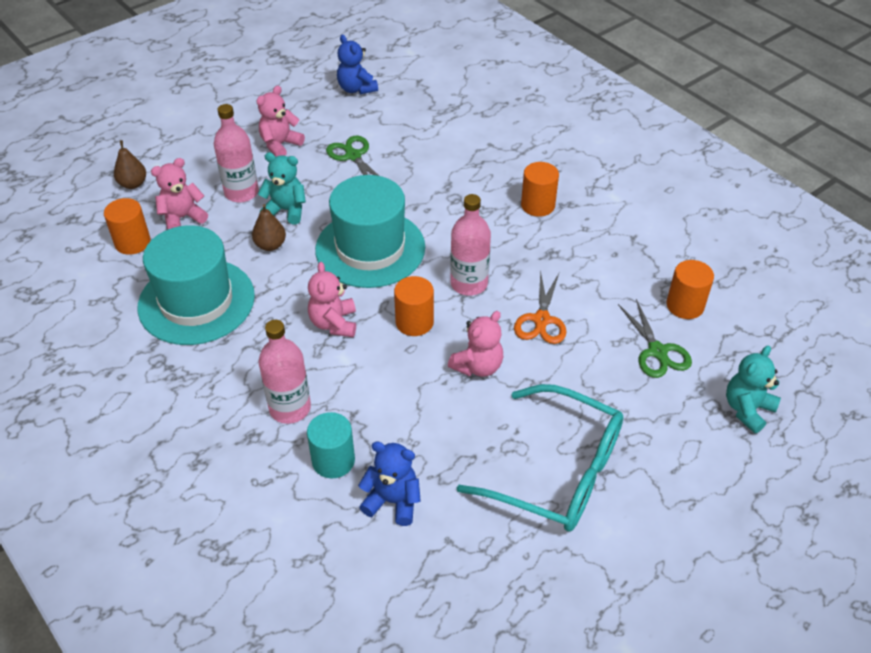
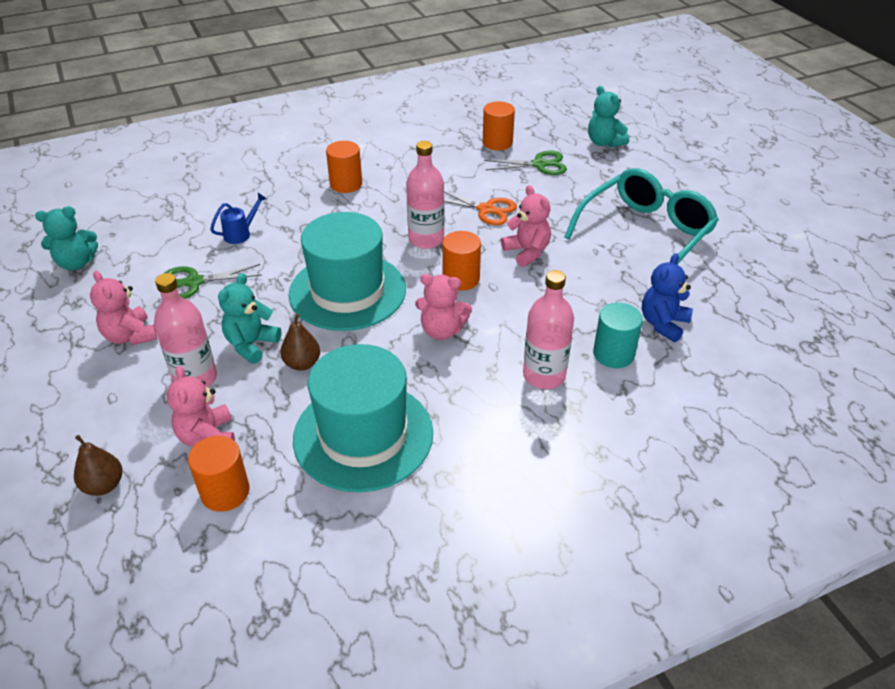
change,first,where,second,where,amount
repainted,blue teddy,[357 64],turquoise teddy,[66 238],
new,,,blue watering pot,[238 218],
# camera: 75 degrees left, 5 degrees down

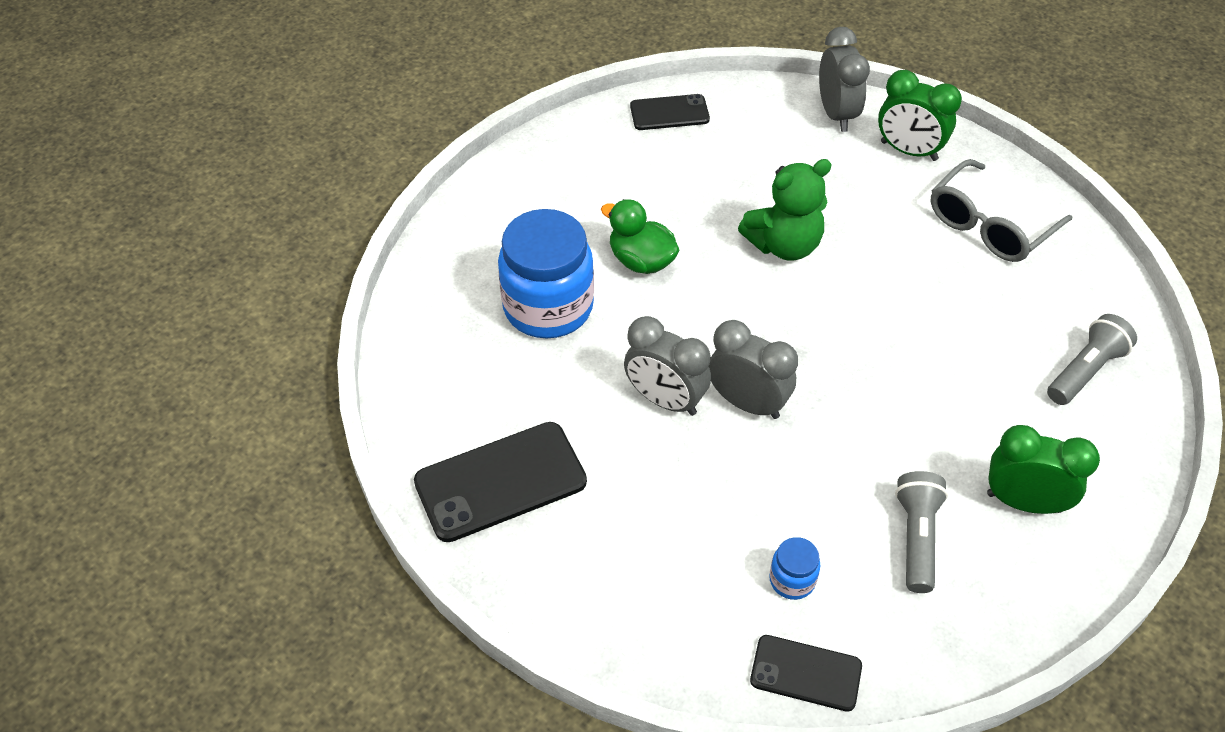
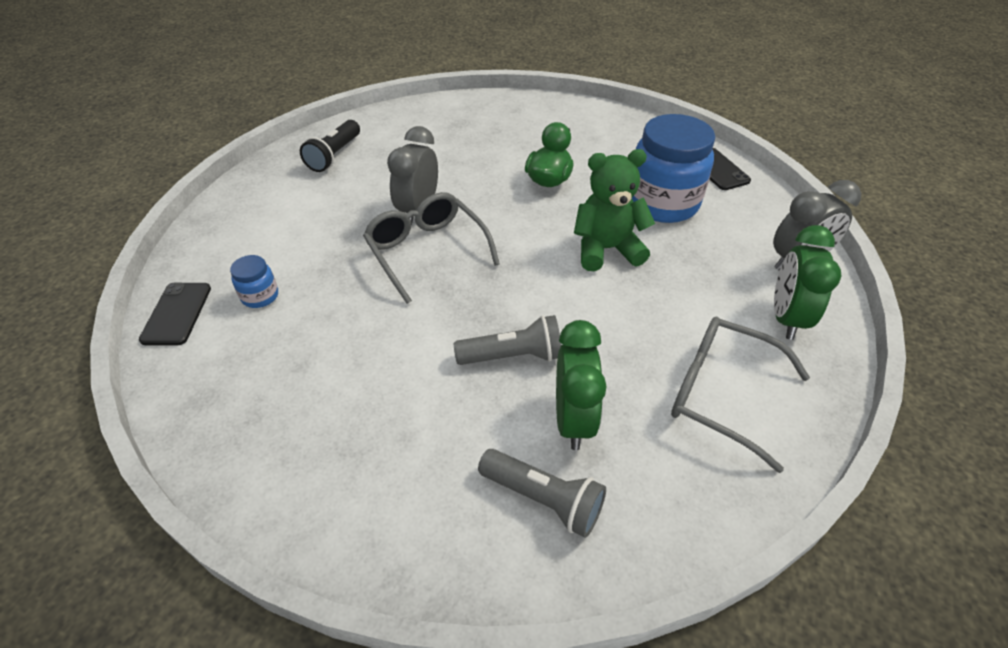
change,first,where,second,where,amount
rotated,green teddy,[785 210],,[614 210],120 degrees clockwise
shifted,blue preserve jar,[546 273],,[673 168],
swapped,gray clock,[753 369],gray spectacles,[431 248],
swapped,black phone,[500 482],black flashlight,[330 146],
shifted,green clock,[1043 469],,[581 385],
shifted,gray flashlight,[921 532],,[507 340],
# camera: 75 degrees right, 5 degrees down

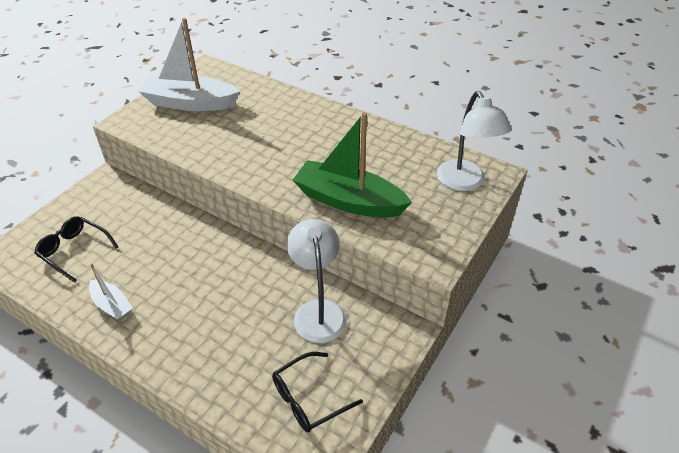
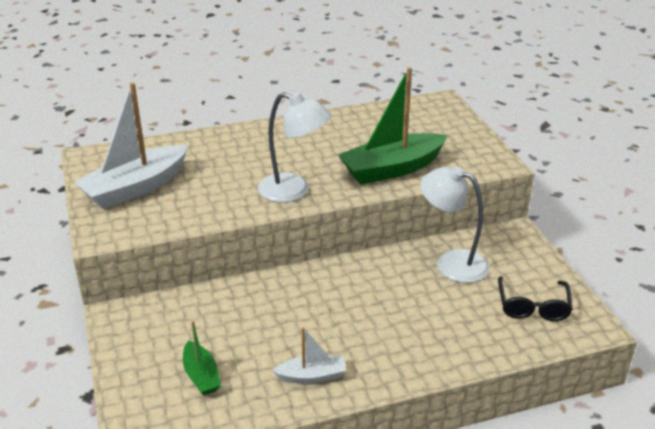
change,first,where,second,where,amount
shifted,snow-white reading lamp,[474 141],,[294 147],
swapped,black spectacles,[76 249],green toy boat,[202 358],
# camera: 50 degrees left, 10 degrees down

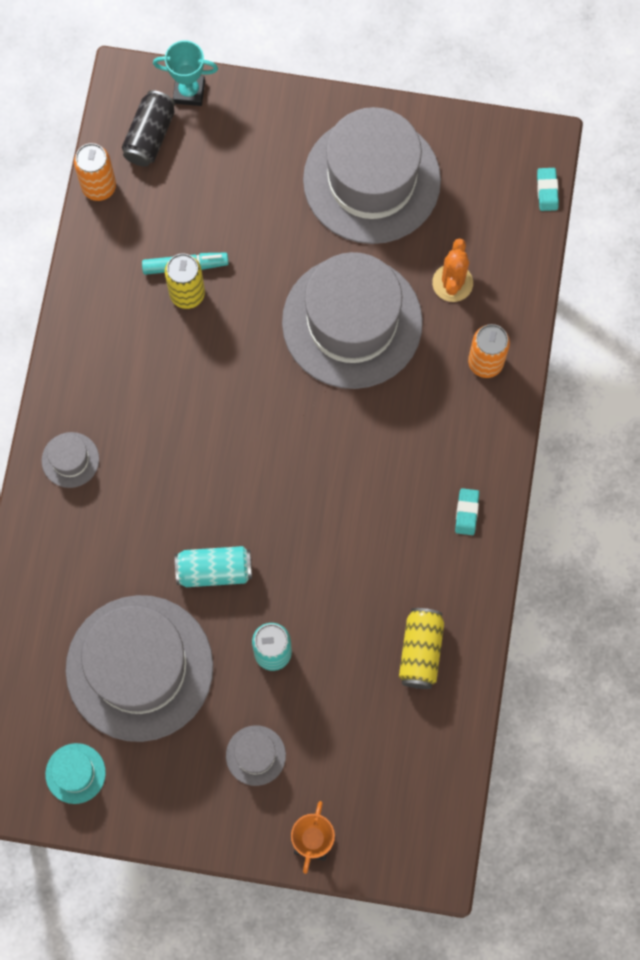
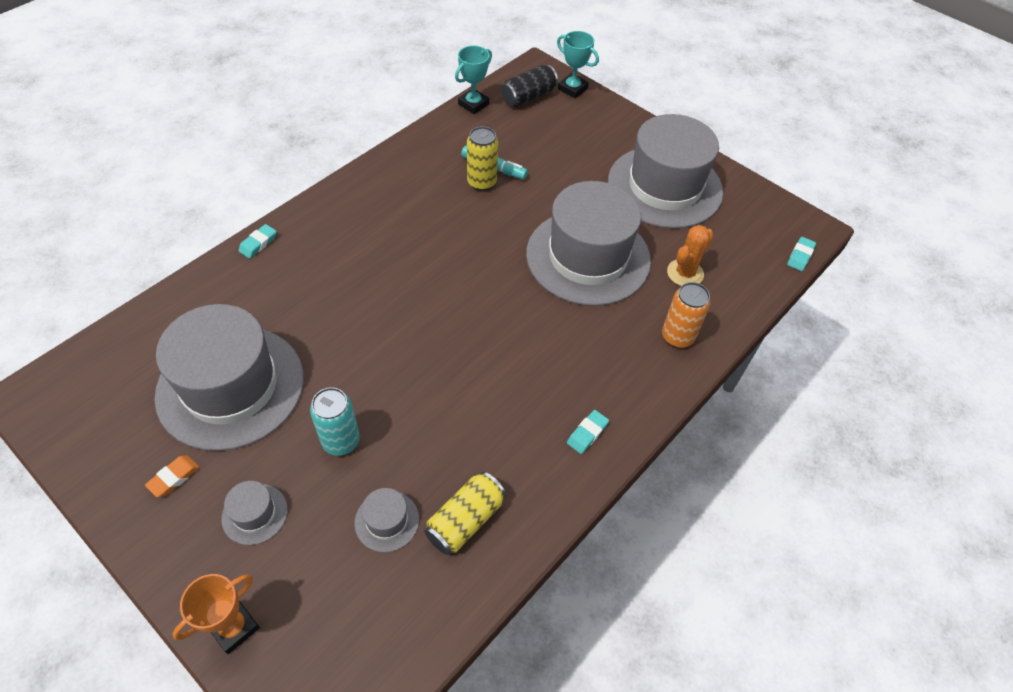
change,first,where,second,where,amount
swapped,orange-coloured tin,[95 172],turquoise award cup,[473 80],
shifted,gray hat,[70 460],,[387 520],
gone,turquoise tin,[213 566],,,
gone,turquoise hat,[75 773],,,
new,,,turquoise eraser,[257 241],
new,,,orange-coloured eraser,[172 476],
# camera: 30 degrees right, 20 degrees down

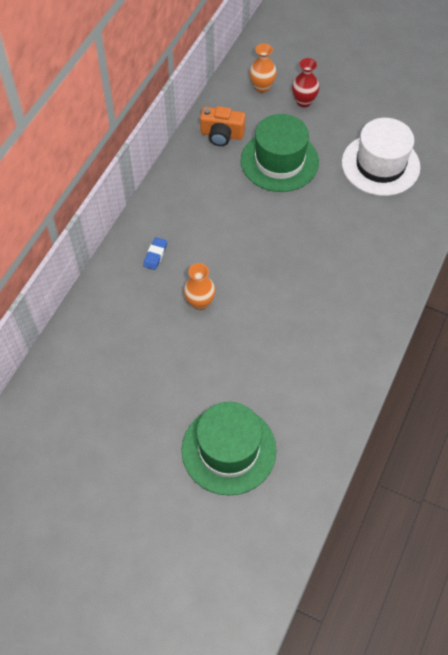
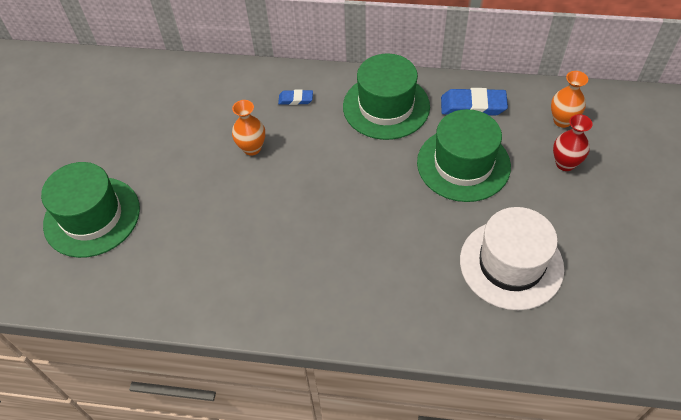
change,first,where,second,where,amount
swapped,orange-coloured compact camera,[223 126],blue eraser,[474 102],
new,,,green hat,[386 97],
# camera: 75 degrees right, 5 degrees down

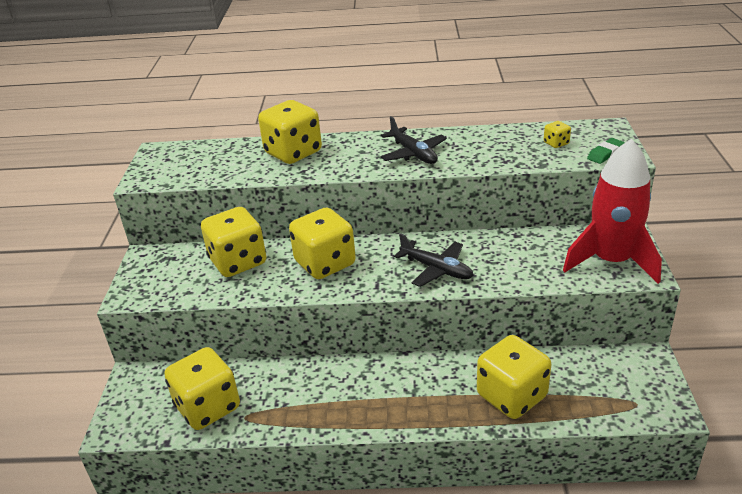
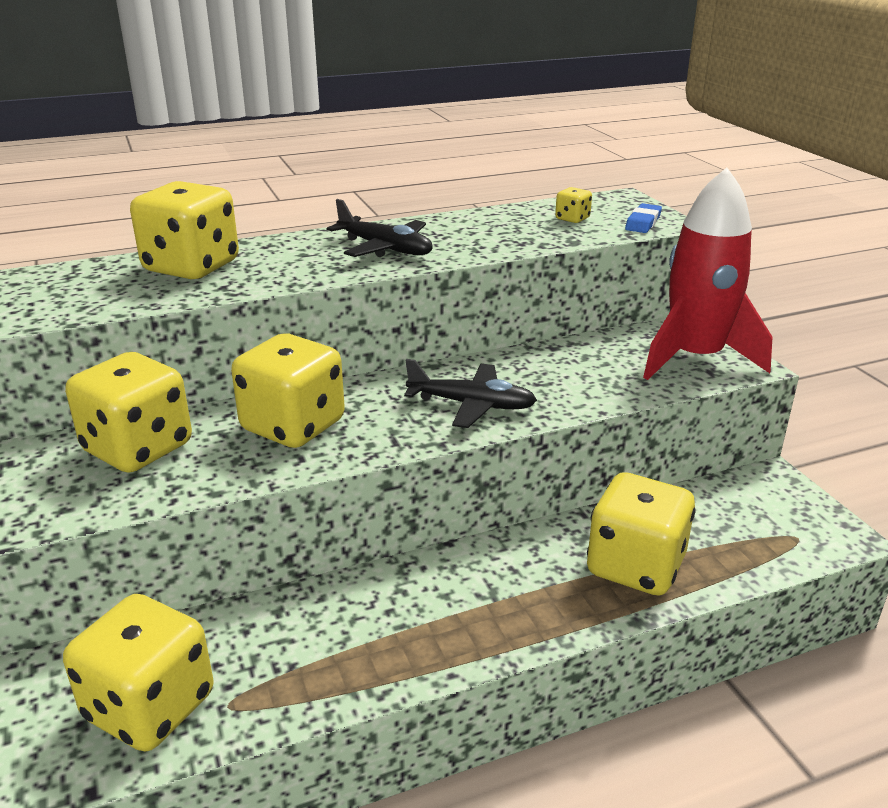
change,first,where,second,where,amount
repainted,green eraser,[606 151],blue eraser,[643 218],
# camera: 25 degrees left, 5 degrees down

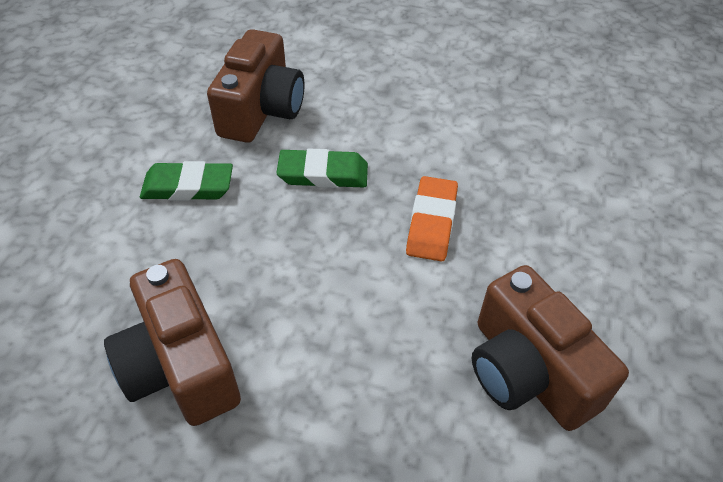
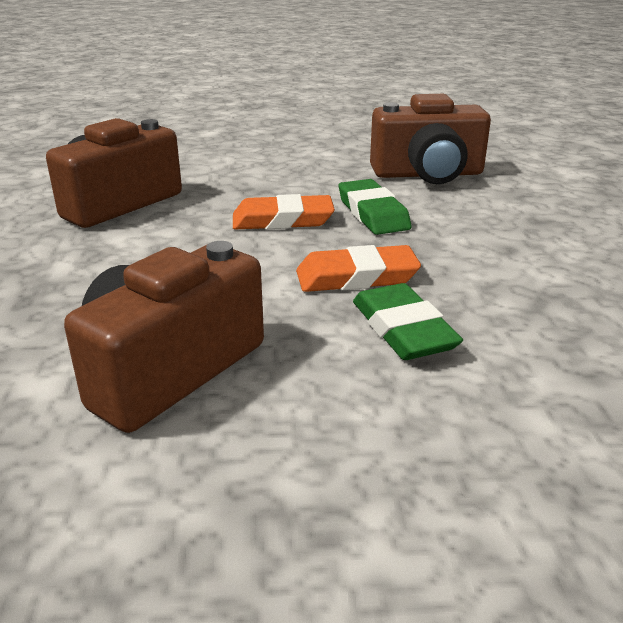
change,first,where,second,where,amount
shifted,green eraser,[186 181],,[408 321],
new,,,orange-coloured eraser,[284 211],
# camera: 70 degrees right, 20 degrees down

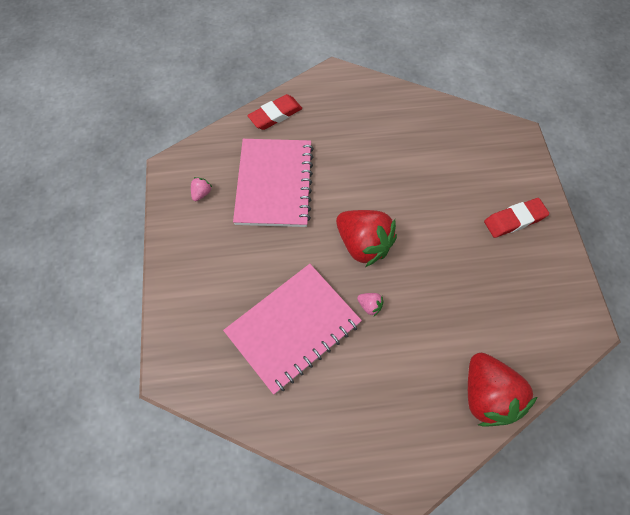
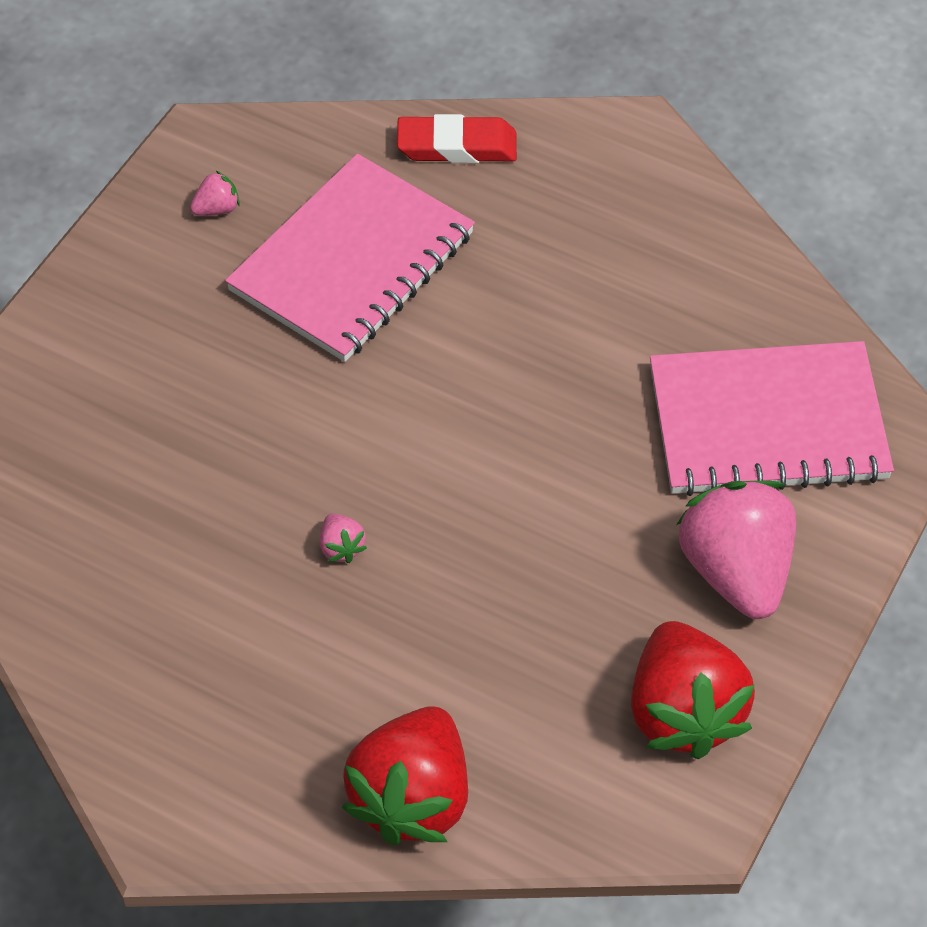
change,first,where,second,where,amount
swapped,crimson eraser,[516 218],rose-pink toy strawberry,[736 550],
shifted,crimson toy strawberry,[366 238],,[693 690],
shifted,rose-pink notepad,[292 329],,[772 418],
# camera: 35 degrees right, 10 degrees down

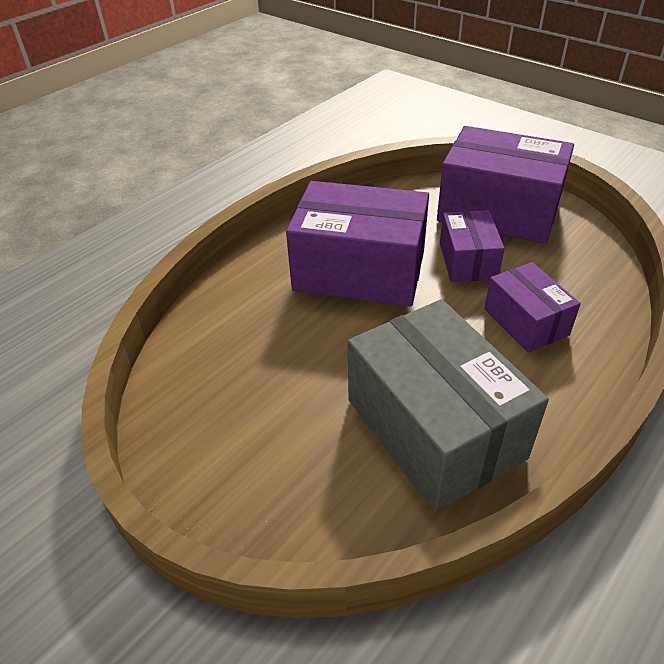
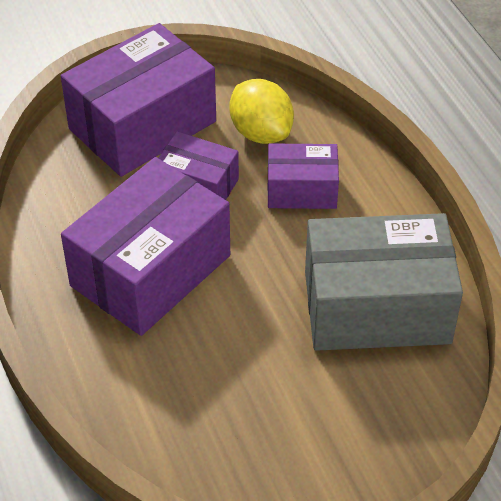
change,first,where,second,where,amount
new,,,golden citrus fruit,[261 111],
# camera: 65 degrees left, 5 degrees up

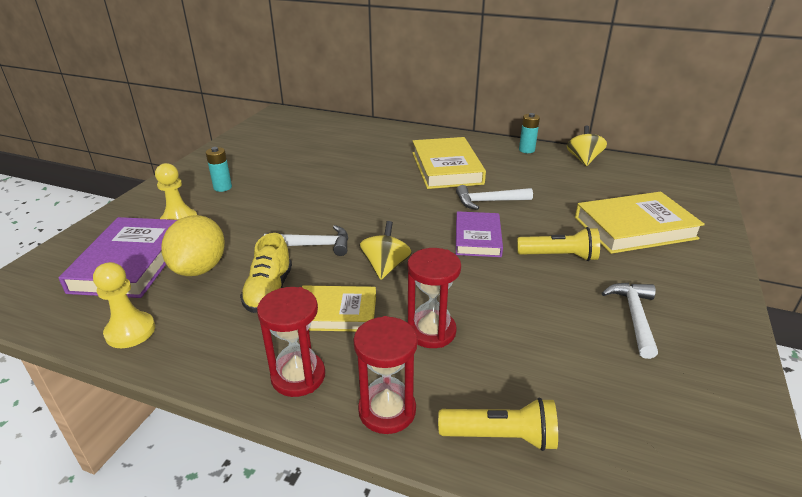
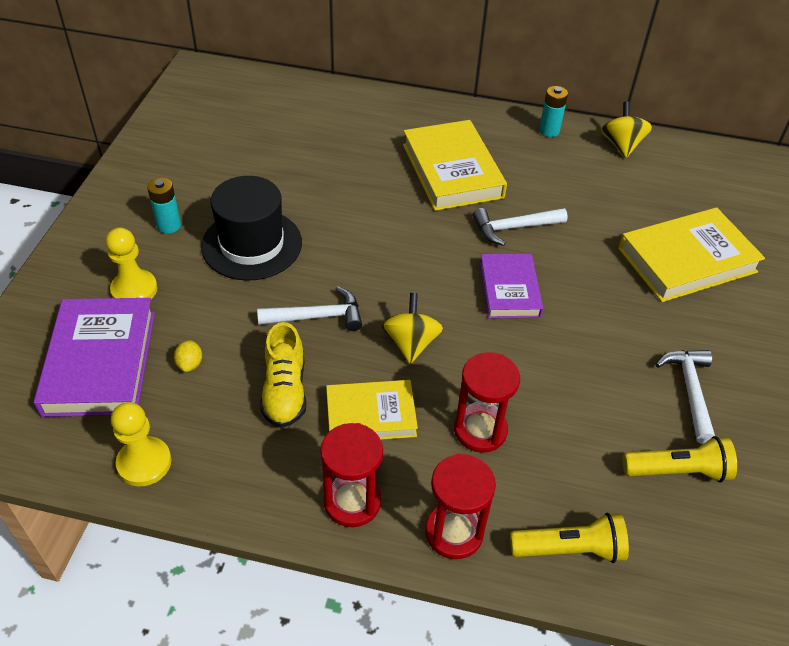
change,first,where,second,where,amount
scaled,golden citrus fruit,[193 245],,[188 356],x0.40
shifted,golden flashlight,[558 244],,[679 459],
new,,,black hat,[251 228],
# camera: 10 degrees left, 15 degrees up

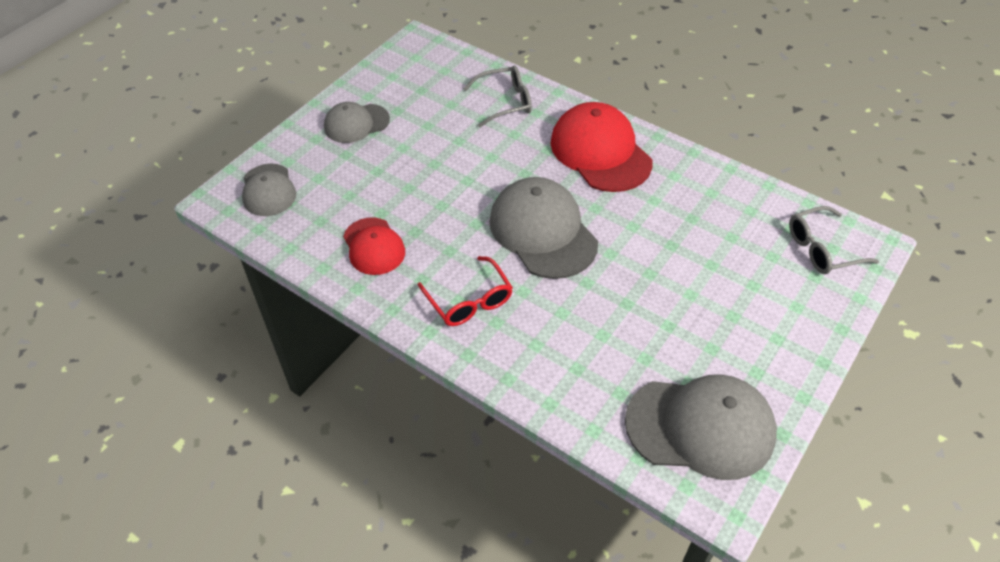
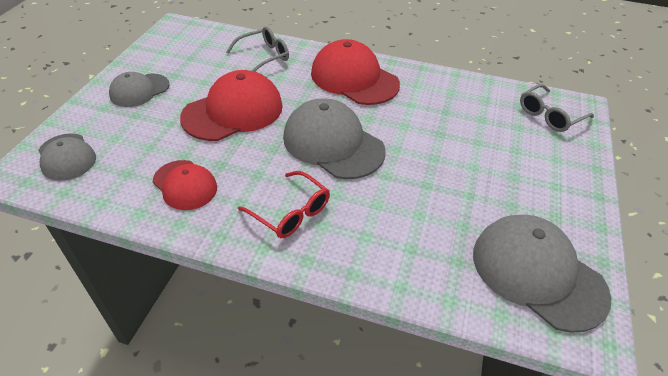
change,first,where,second,where,amount
rotated,gray baseball cap,[701 427],,[542 274],120 degrees counterclockwise
new,,,crimson baseball cap,[231 105],
# camera: 20 degrees left, 5 degrees down

